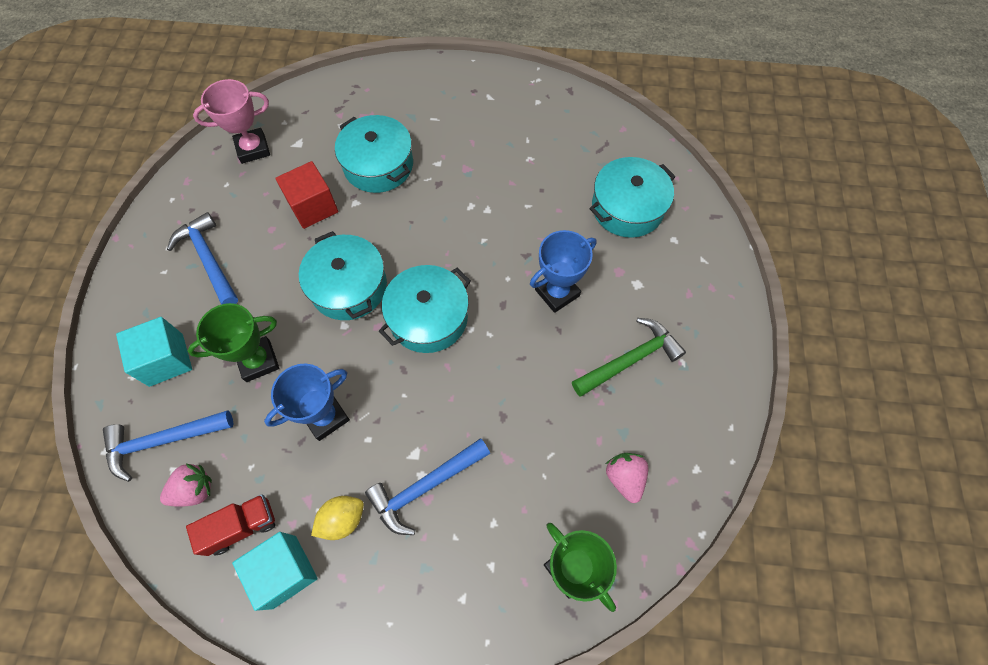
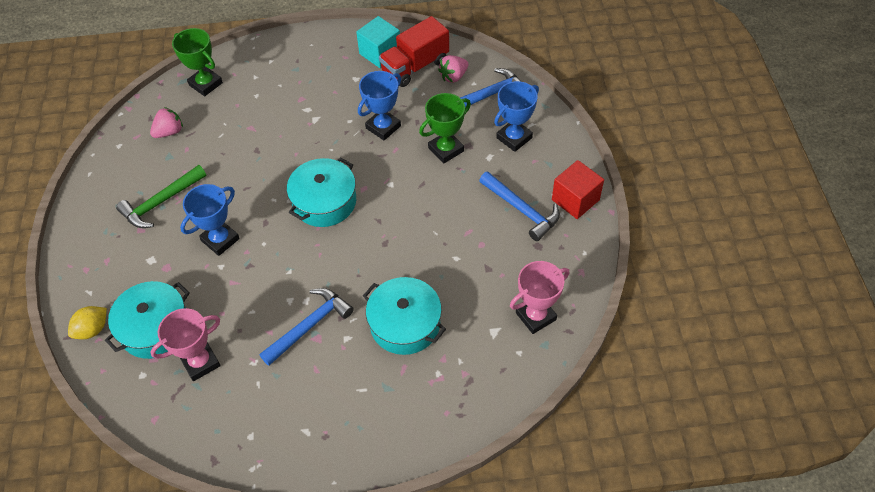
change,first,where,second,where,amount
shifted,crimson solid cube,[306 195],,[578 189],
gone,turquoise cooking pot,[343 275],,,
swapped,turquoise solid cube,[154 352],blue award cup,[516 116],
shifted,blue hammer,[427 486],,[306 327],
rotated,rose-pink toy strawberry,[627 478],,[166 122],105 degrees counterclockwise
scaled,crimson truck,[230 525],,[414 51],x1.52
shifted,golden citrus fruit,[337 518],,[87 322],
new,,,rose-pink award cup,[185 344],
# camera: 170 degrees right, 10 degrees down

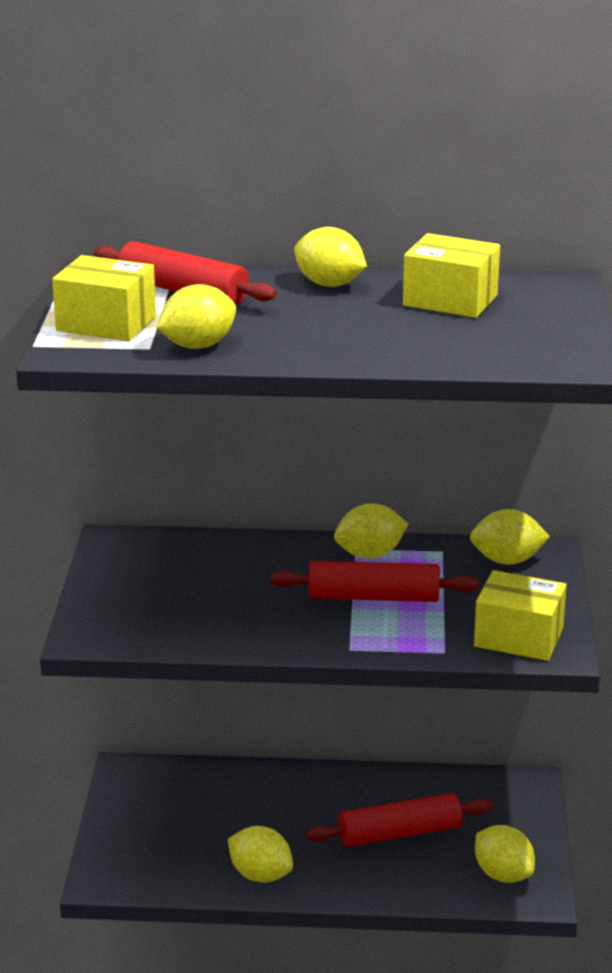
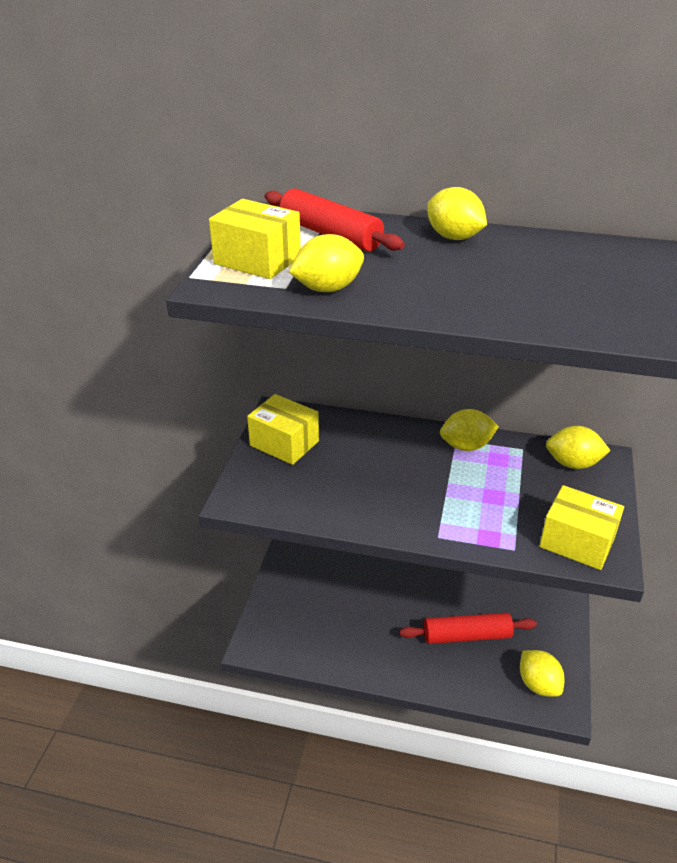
change,first,where,second,where,amount
shifted,golden box,[451 275],,[283 429],
gone,crimson rolling pin,[374 581],,,
gone,golden citrus fruit,[260 854],,,
# camera: 10 degrees right, 10 degrees up

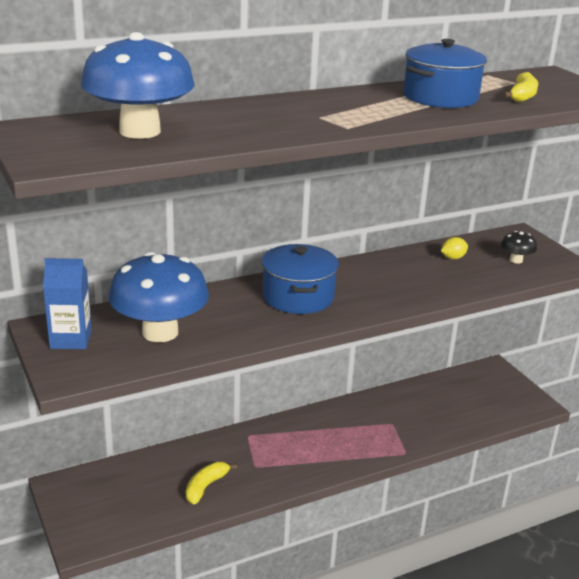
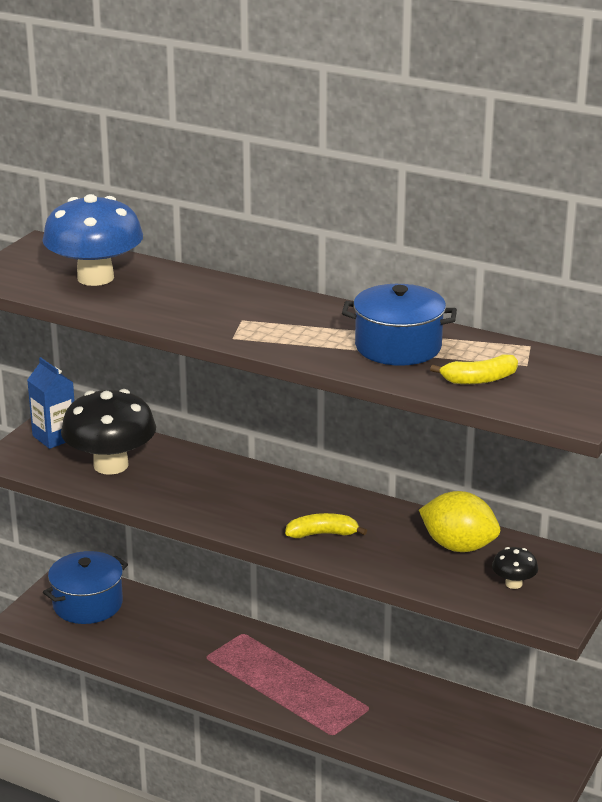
change,first,where,second,where,amount
scaled,golden citrus fruit,[454 248],,[459 521],x2.15
shifted,blue cooking pot,[300 279],,[85 587],
repainted,blue toadstool,[159 297],black toadstool,[108 432],
shifted,golden banana fruit,[211 483],,[326 525],
# camera: 55 degrees right, 0 degrees up

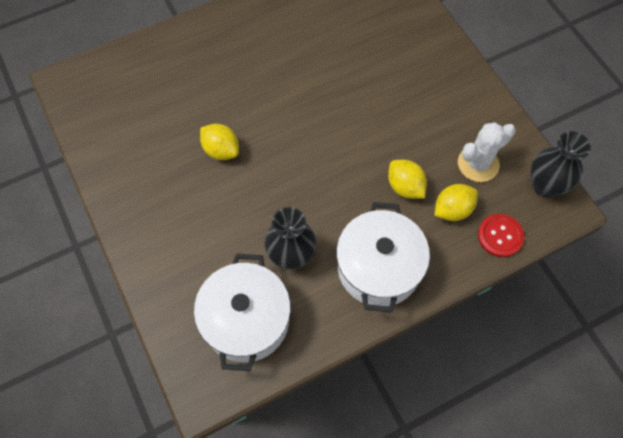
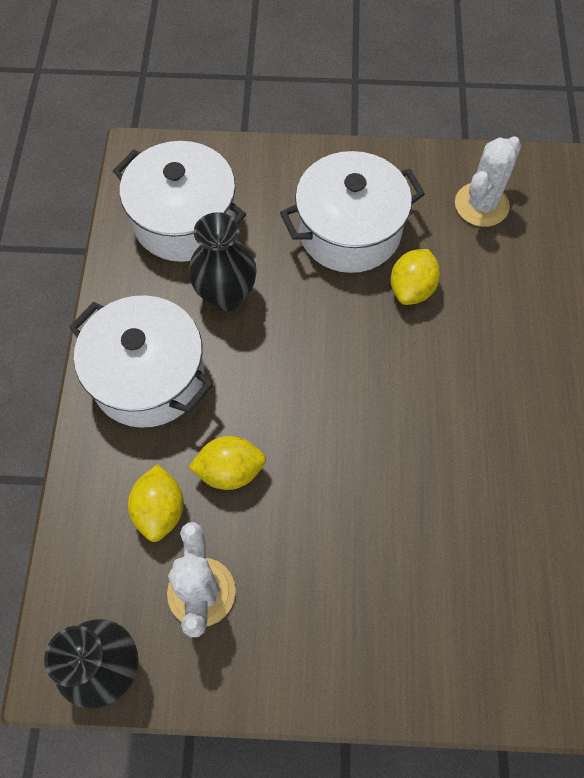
change,first,where,second,where,amount
rotated,golden citrus fruit,[219 142],,[415 277],45 degrees counterclockwise
gone,crimson button,[501 235],,,
new,,,snow-white saguaro cactus,[488 181],
new,,,snow-white cooking pot,[352 212],
# camera: 120 degrees right, 0 degrees up

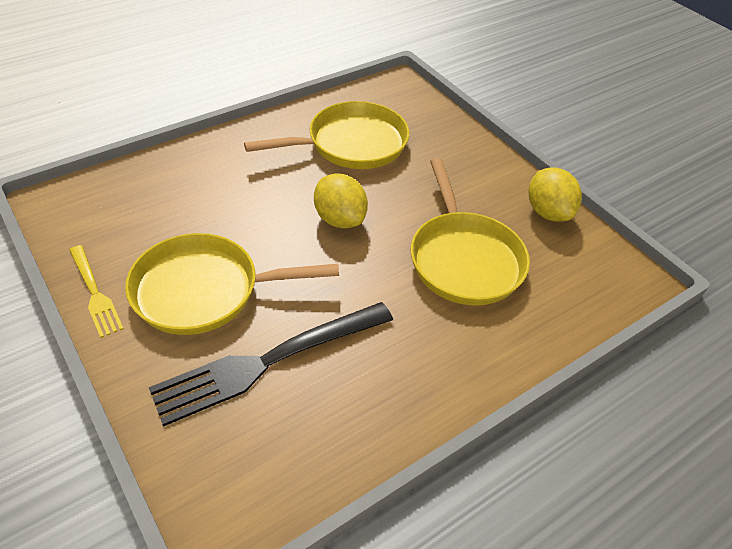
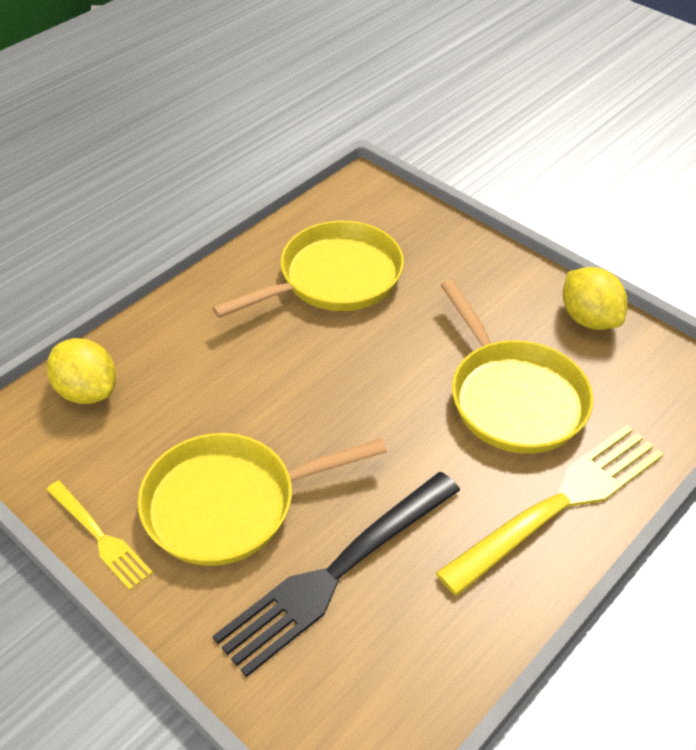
change,first,where,second,where,amount
shifted,golden citrus fruit,[341 200],,[81 371],
new,,,golden table fork,[549 510],
# camera: 10 degrees left, 0 degrees up

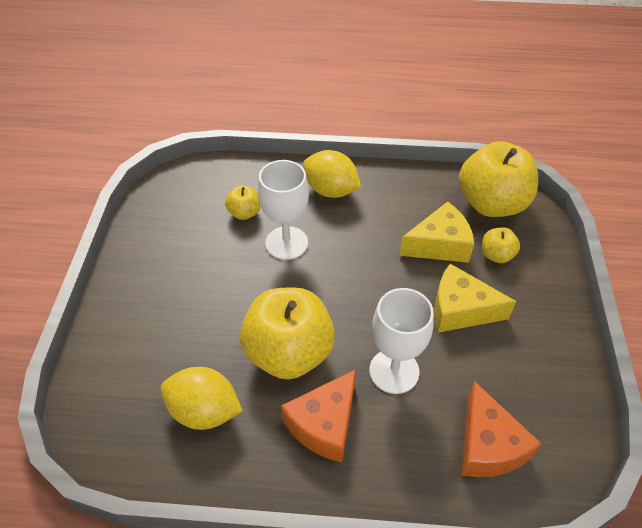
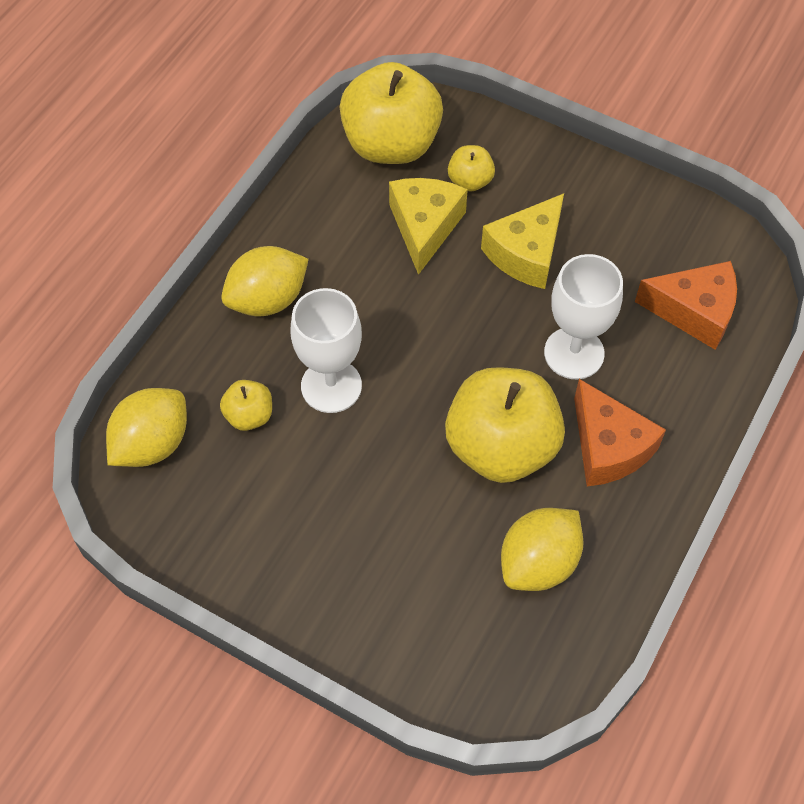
change,first,where,second,where,amount
new,,,golden citrus fruit,[146 427],
# camera: 65 degrees left, 10 degrees up

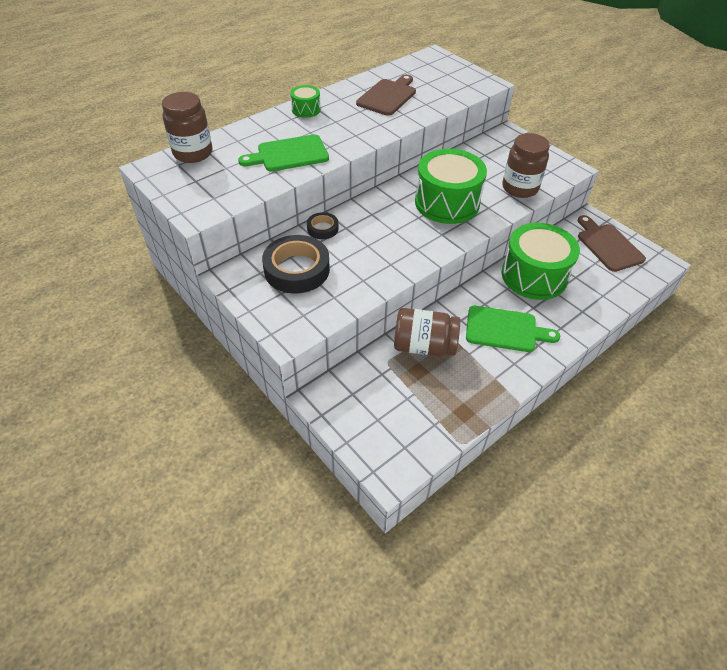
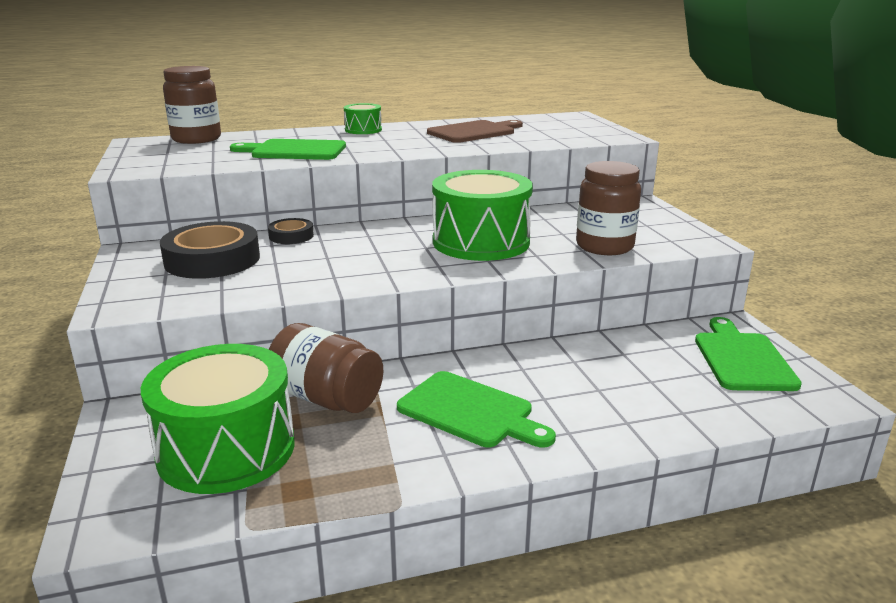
change,first,where,second,where,amount
repainted,russet bread board,[612 243],green bread board,[748 354],
shifted,green toy drum,[540 261],,[218 419],
# camera: 25 degrees right, 25 degrees down

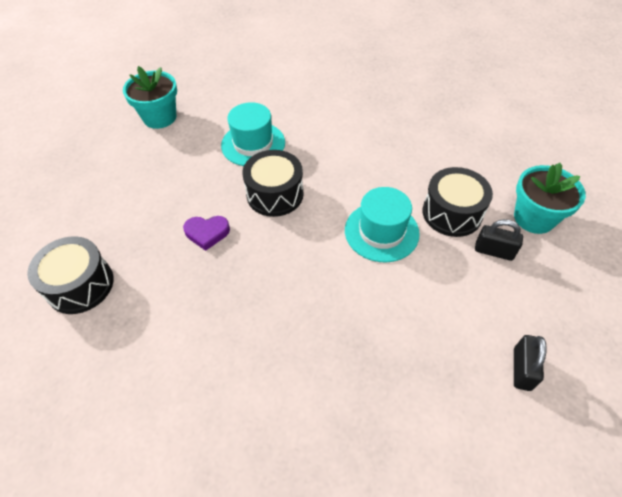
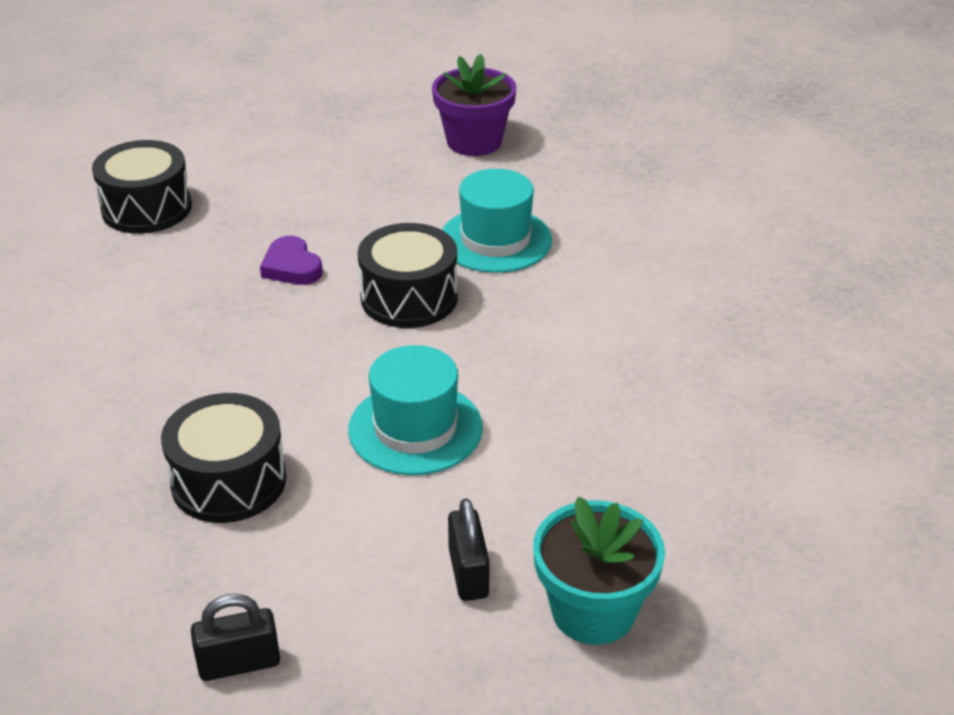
change,first,where,second,where,amount
repainted,turquoise flower pot,[150 97],royal purple flower pot,[474 105],
shifted,black toy drum,[458 202],,[223 458],
# camera: 60 degrees right, 15 degrees down

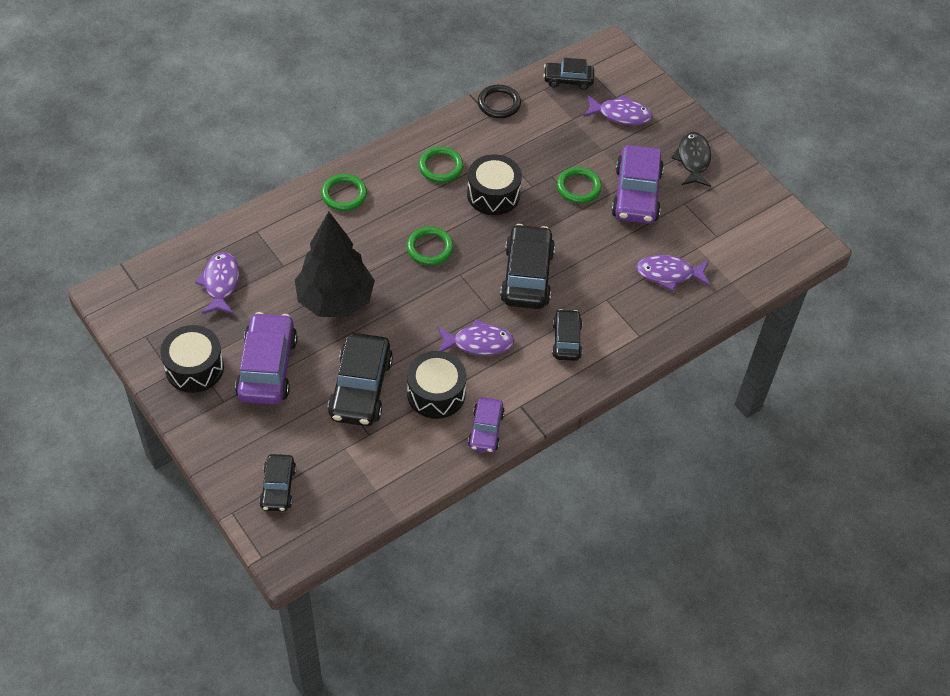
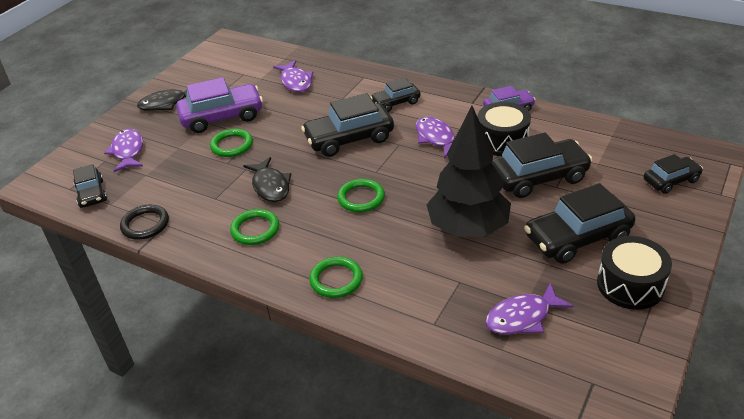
change,first,where,second,where,amount
swapped,black toy drum,[494 184],black fish,[267 179],
repainted,royal purple toy car,[266 358],black toy car,[579 223],
# camera: 110 degrees left, 15 degrees down

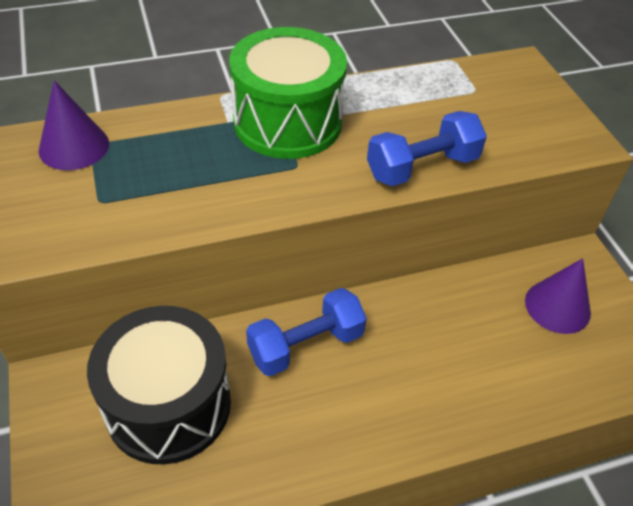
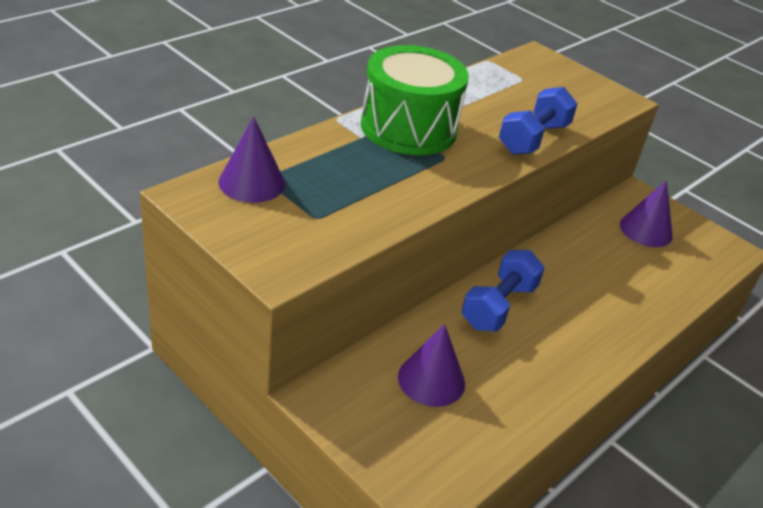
change,first,where,second,where,amount
swapped,black toy drum,[159 385],royal purple cone shape,[431 365],
# camera: 30 degrees left, 10 degrees down

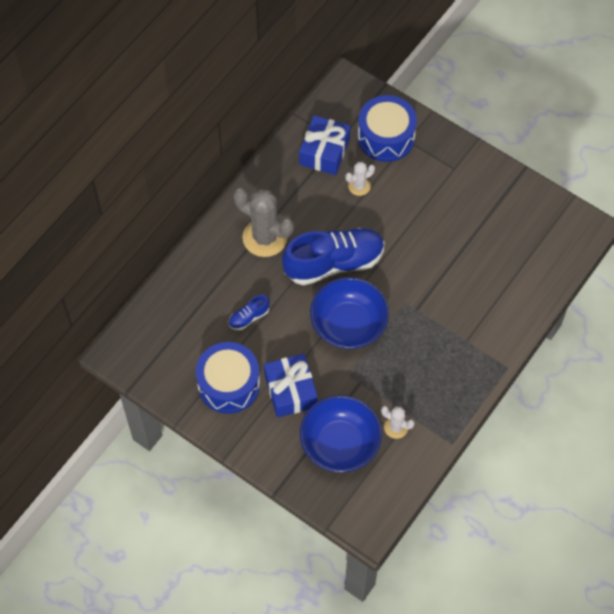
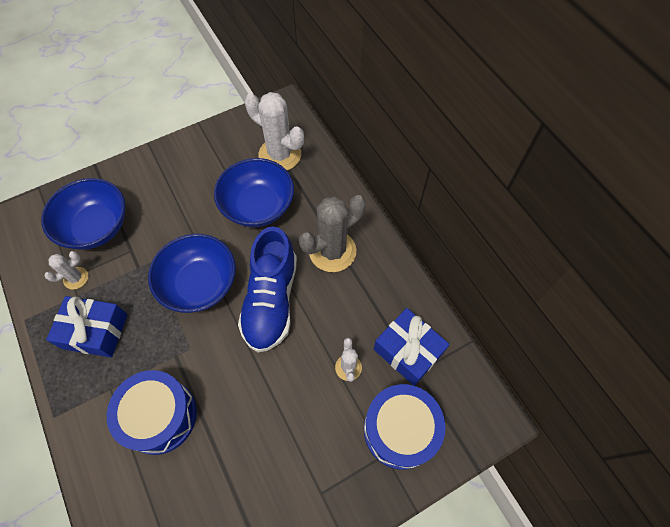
change,first,where,second,where,amount
swapped,blue sneaker,[249 312],blue serving bowl,[254 192],
shifted,blue toy drum,[228 378],,[152 412],
shifted,blue present,[291 386],,[86 326],
new,,,snow-white saguaro cactus,[274 131],
# camera: 115 degrees right, 0 degrees up

